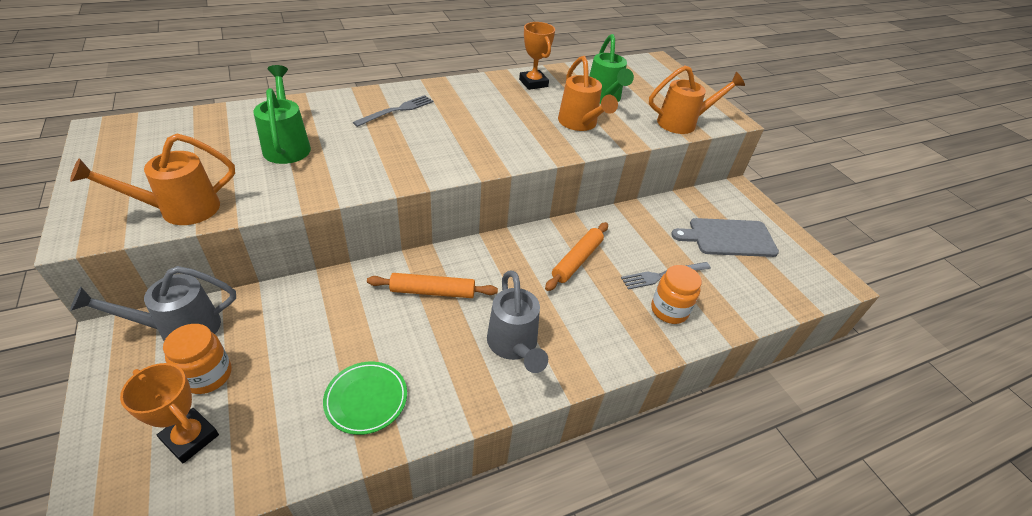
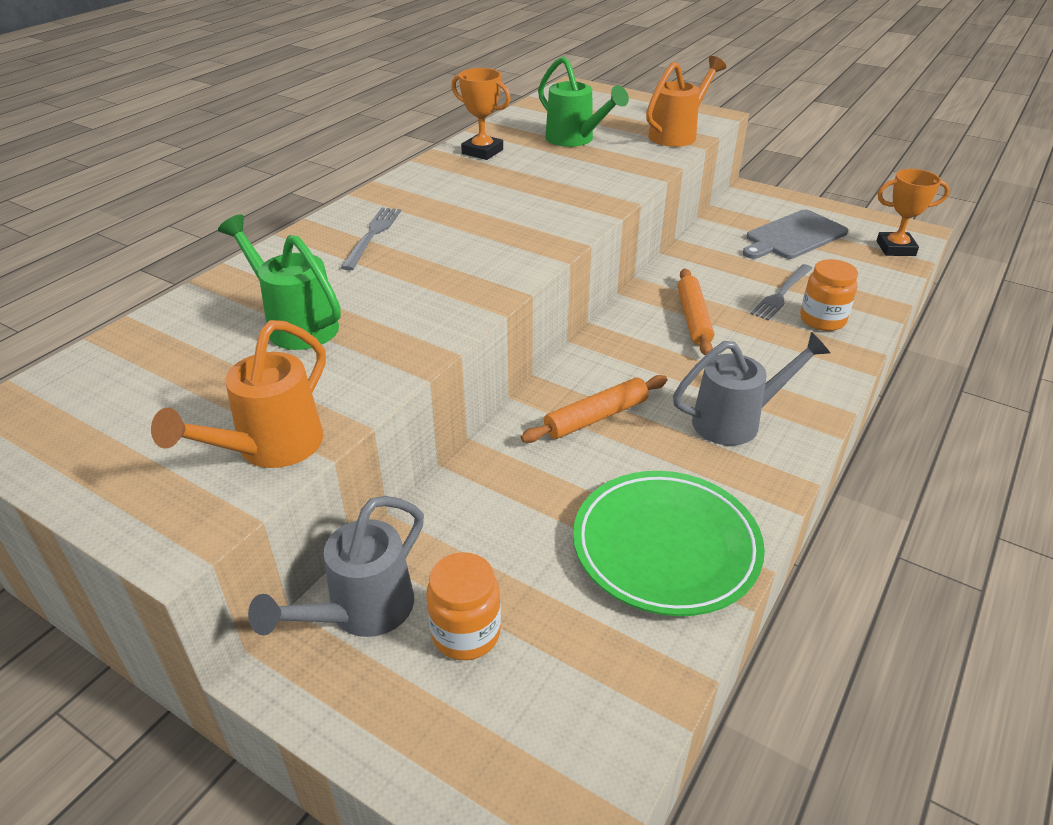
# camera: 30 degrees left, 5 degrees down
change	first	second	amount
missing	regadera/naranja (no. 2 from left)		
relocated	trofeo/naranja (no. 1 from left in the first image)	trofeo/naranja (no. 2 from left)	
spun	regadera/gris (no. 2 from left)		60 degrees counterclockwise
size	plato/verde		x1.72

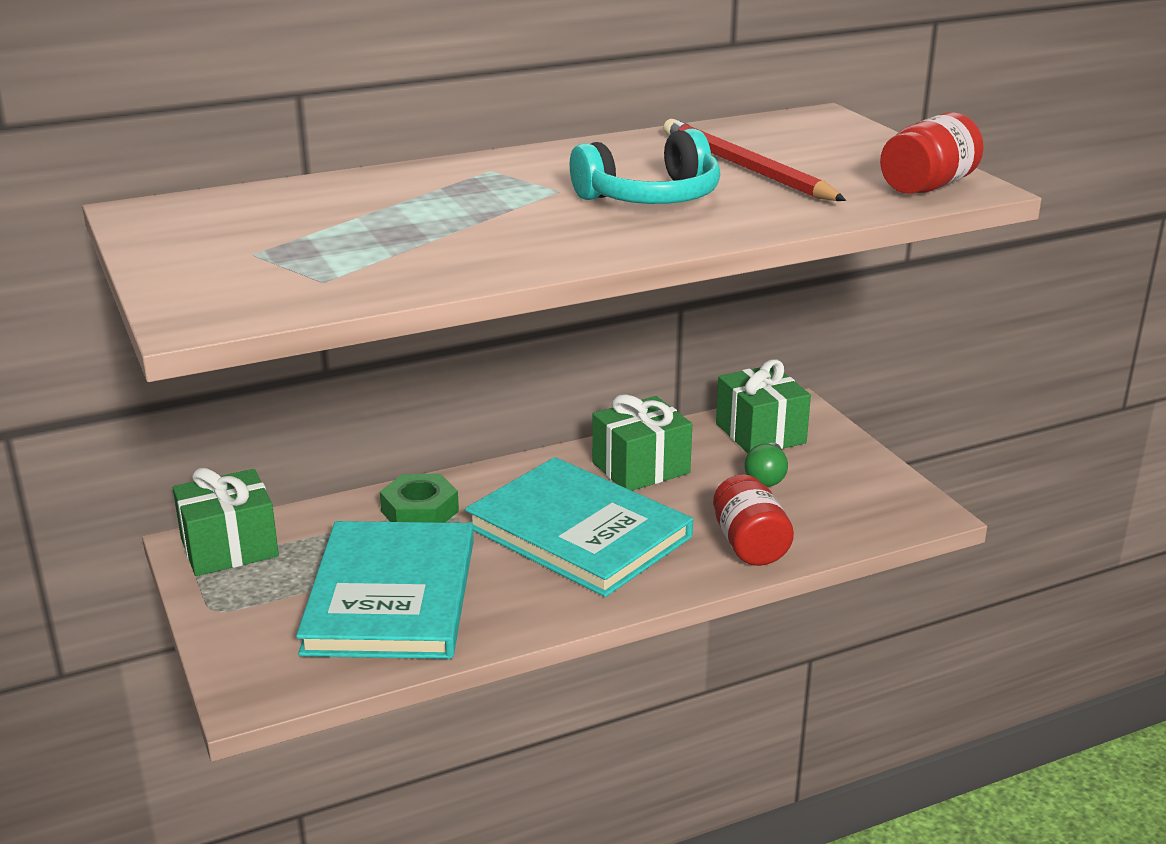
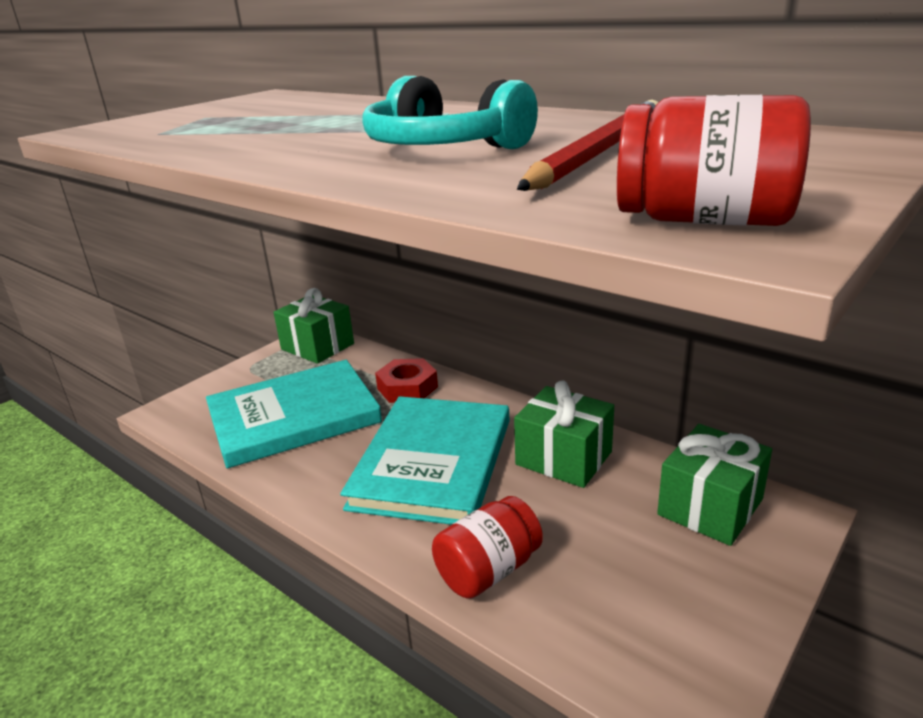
# camera: 65 degrees right, 0 degrees up
change	first	second	amount
missing	bombilla/verde		
colour	tuerca/verde	tuerca/rojo	

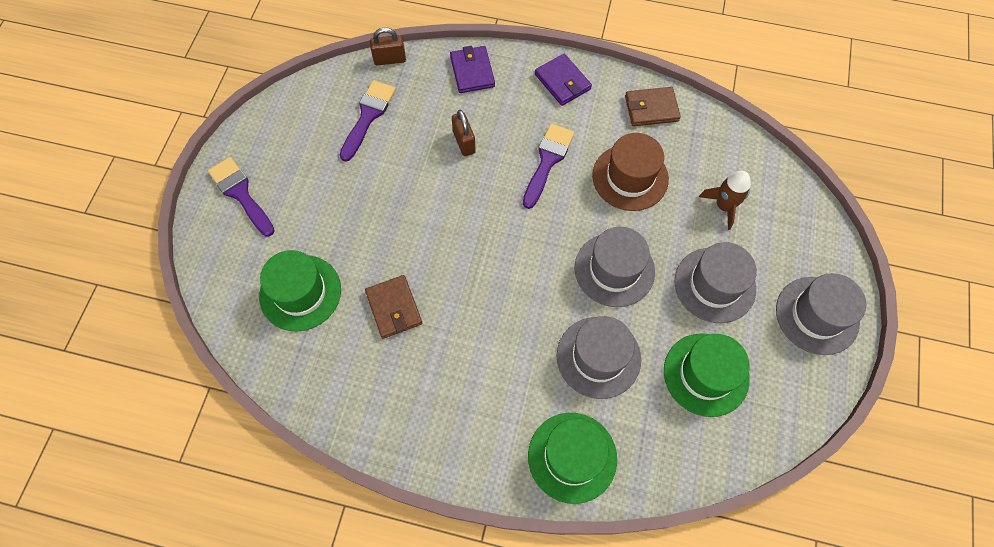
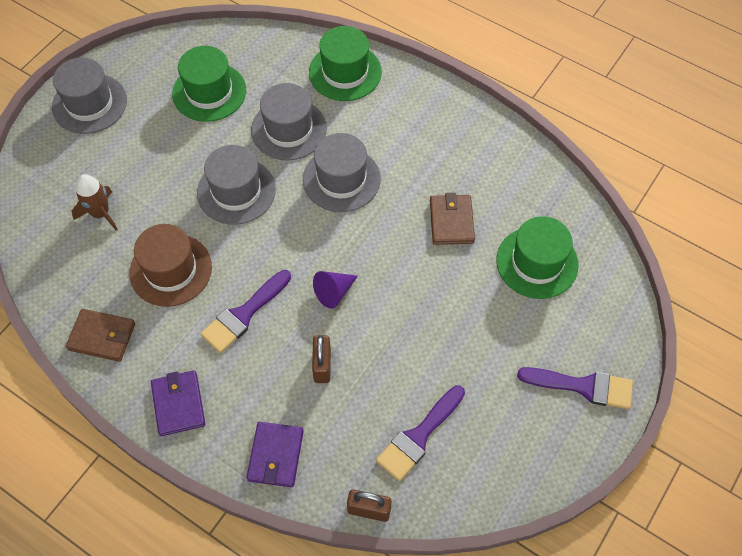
# camera: 160 degrees left, 5 degrees down
change	first	second	amount
appeared		cono/morado	
relocated	sombrero/gris (no. 3 from left in the first image)	sombrero/gris (no. 4 from left)	
spun	pincel/morado (no. 1 from left in the first image)	pincel/morado (no. 3 from left)	60 degrees counterclockwise

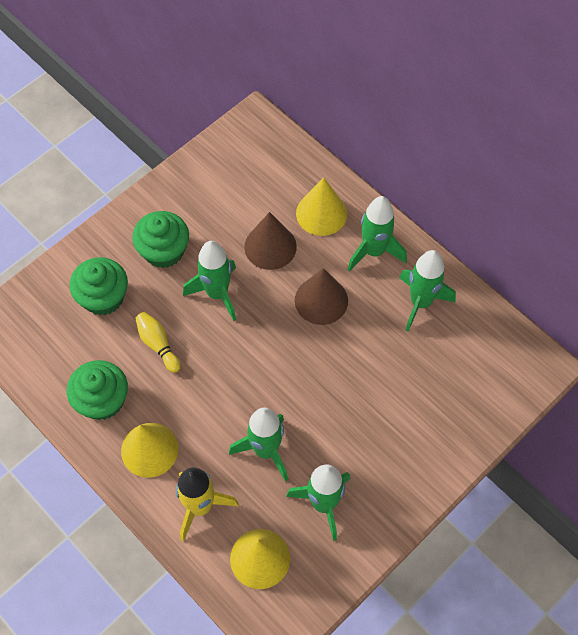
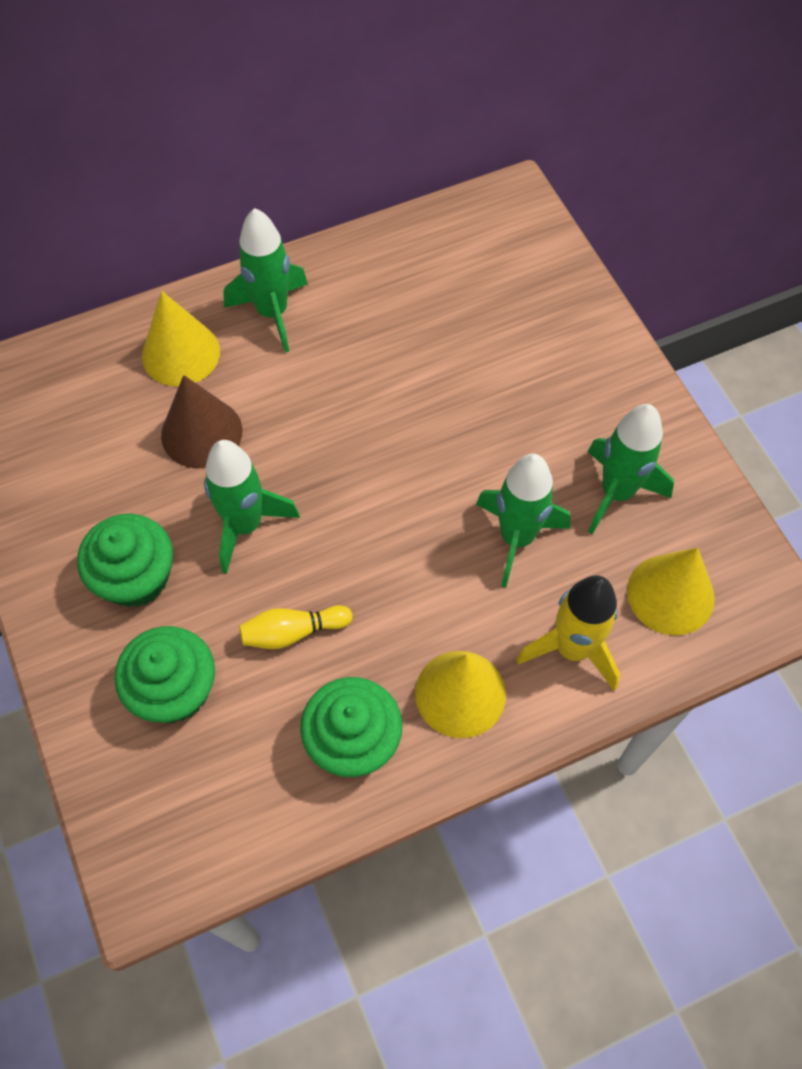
# camera: 70 degrees left, 0 degrees up
change	first	second	amount
missing	cono/marrón (no. 2 from left)		
missing	cohete/verde (no. 5 from left)		

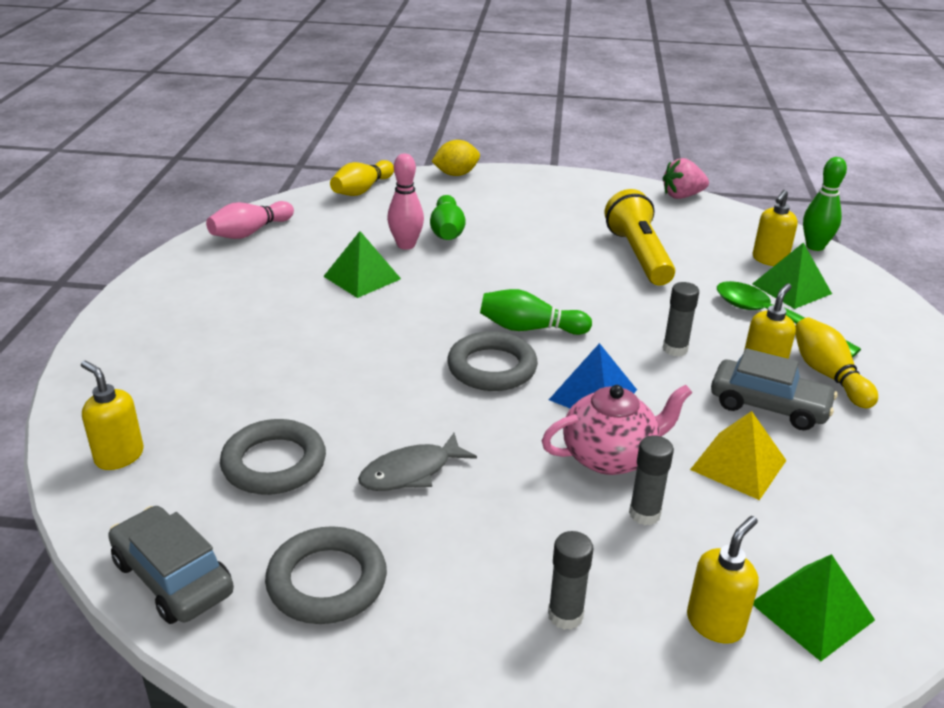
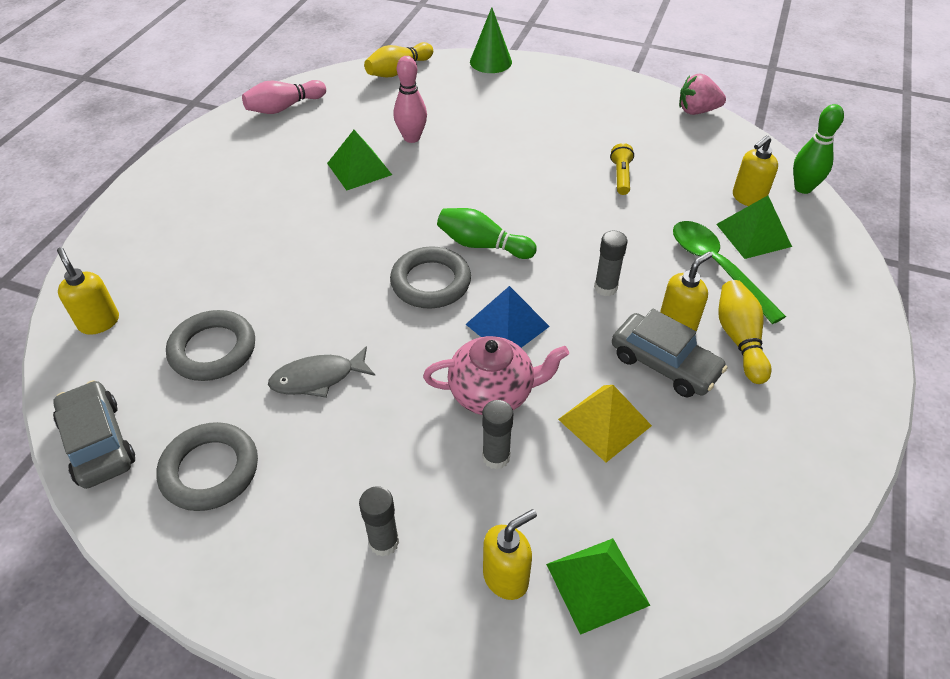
# camera: 15 degrees right, 15 degrees up
change	first	second	amount
missing	bolo/verde (no. 1 from left)		
exchanged	limón/amarillo	cono/verde	
size	lámpara de mano/amarillo		x0.49

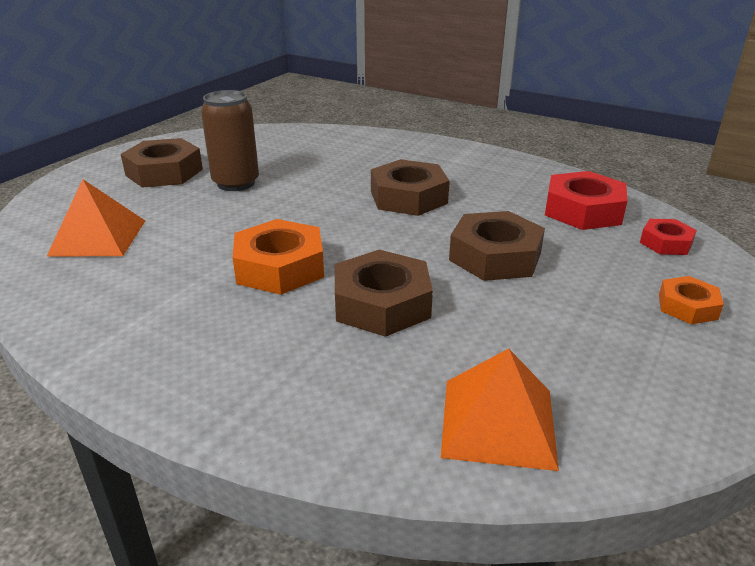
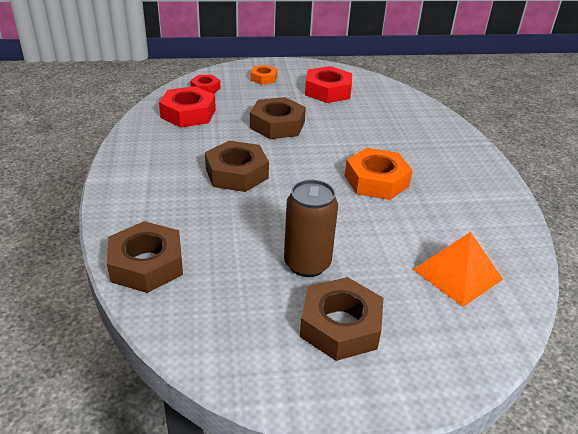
# camera: 130 degrees left, 5 degrees up
change	first	second	amount
missing	pirámide/naranja (no. 2 from left)		
appeared		tuerca/rojo (no. 3 from left)	
relocated	tuerca/marrón (no. 2 from left in the first image)	tuerca/marrón (no. 1 from left)	

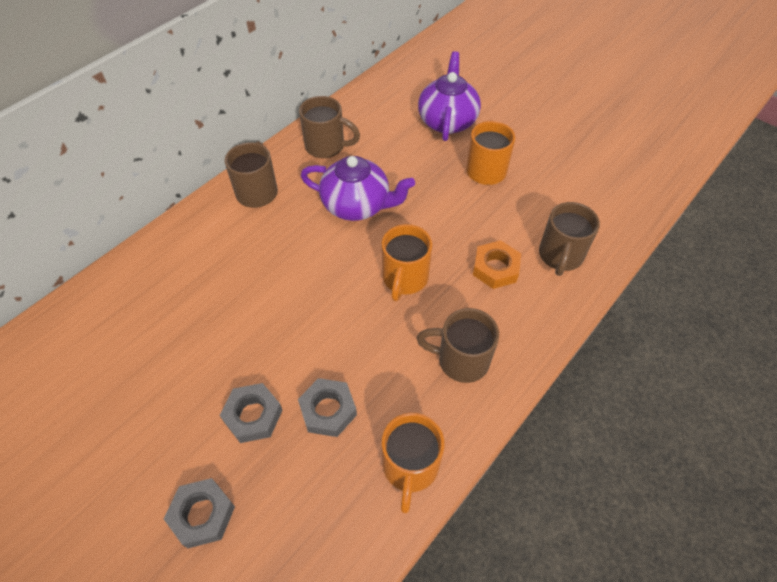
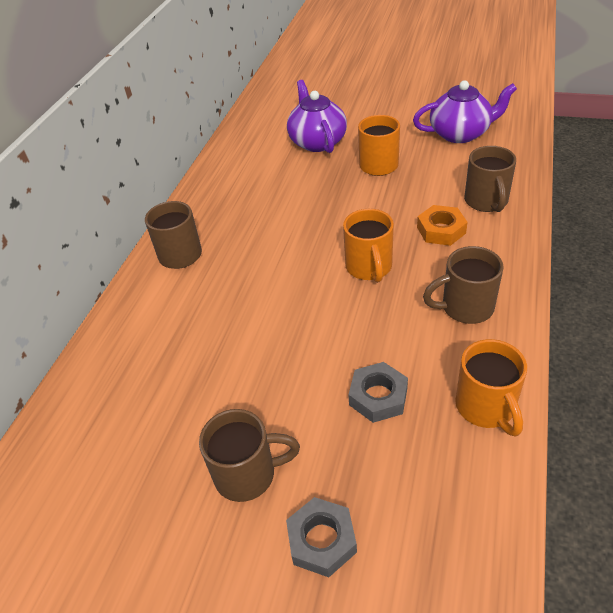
# camera: 20 degrees left, 10 degrees down
change	first	second	amount
missing	tuerca/gris (no. 2 from left)		
relocated	taza/marrón (no. 2 from left)		
relocated	tetera/morado (no. 1 from left in the first image)	tetera/morado (no. 2 from left)	

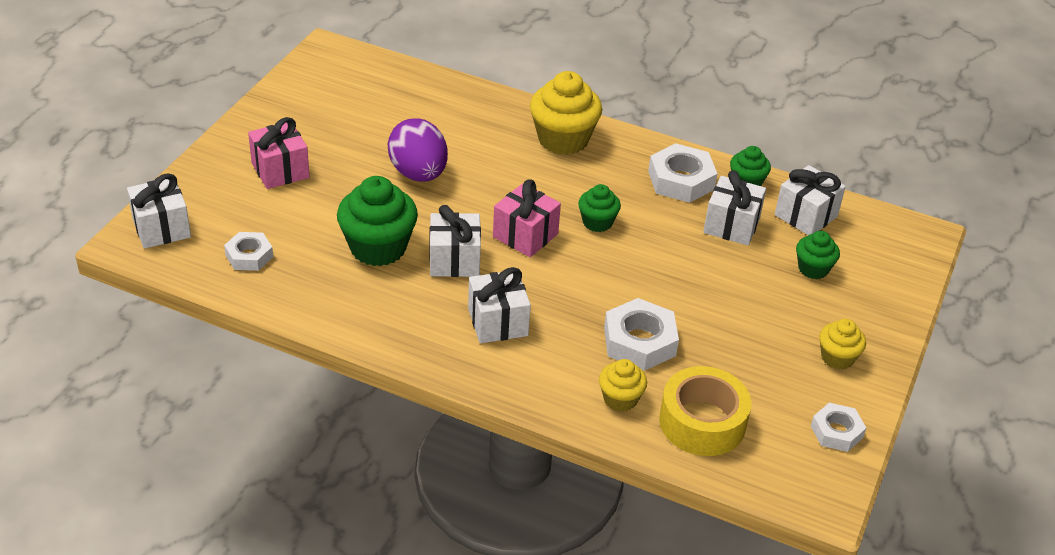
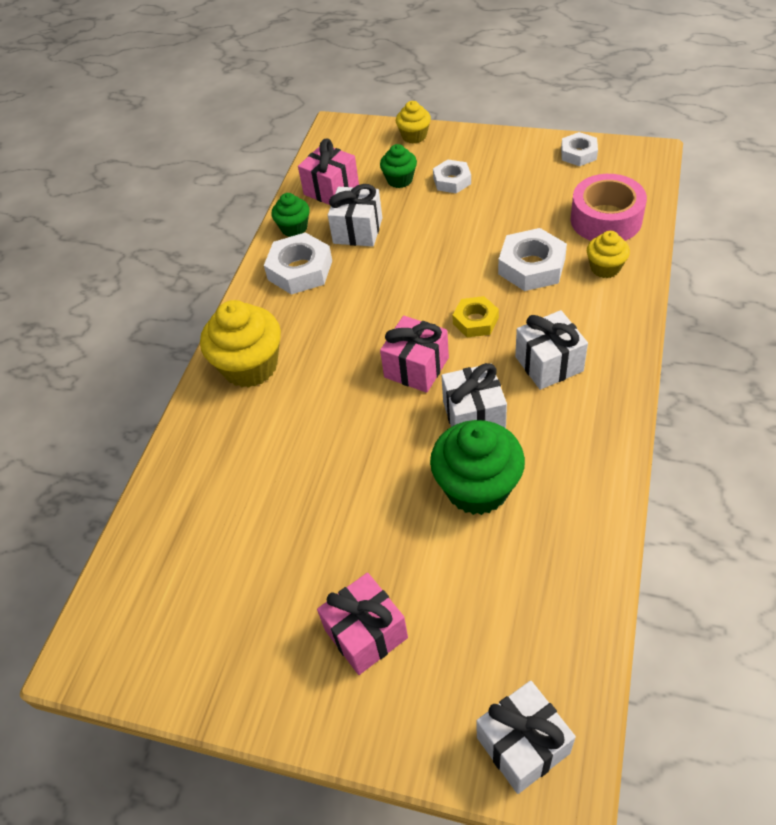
# camera: 90 degrees left, 10 degrees up
change	first	second	amount
missing	huevo/morado		
missing	magdalena/verde (no. 2 from left)		
appeared		tuerca/amarillo	
relocated	tuerca/blanco (no. 1 from left in the first image)	tuerca/blanco (no. 2 from left)	
relocated	magdalena/amarillo (no. 3 from left in the first image)	magdalena/amarillo (no. 2 from left)	
colour	cinta adhesiva/amarillo	cinta adhesiva/rosa	
colour	regalo/blanco (no. 5 from left)	regalo/rosa (no. 1 from left)	

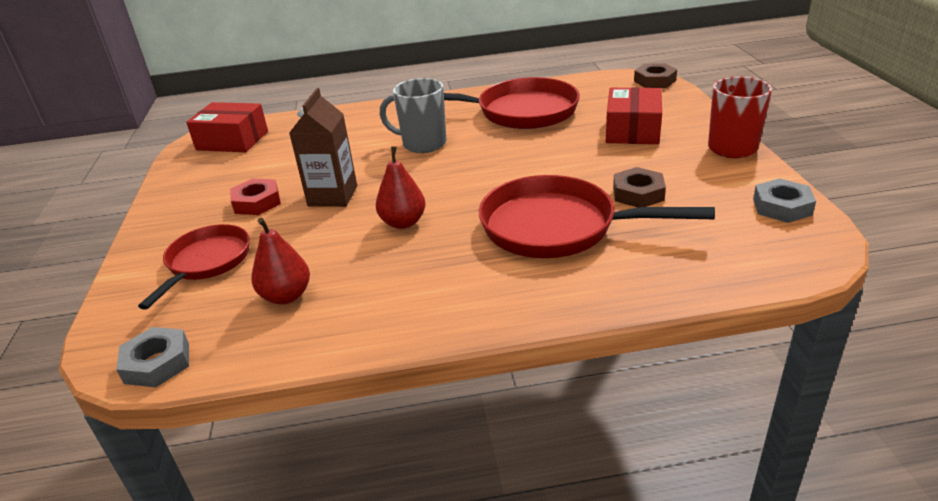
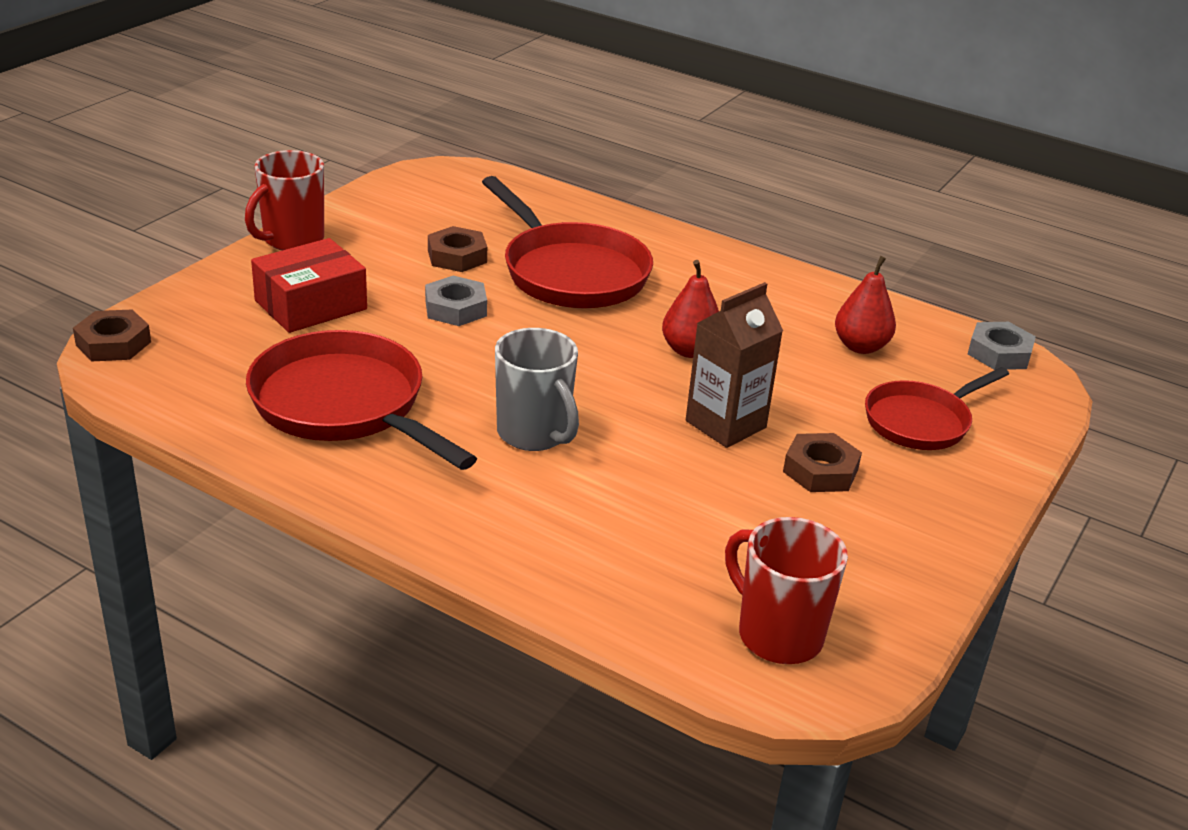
# camera: 145 degrees left, 0 degrees up
change	first	second	amount
relocated	tuerca/gris (no. 2 from left in the first image)	tuerca/gris (no. 1 from left)	
exchanged	caja/rojo (no. 1 from left)	taza/rojo (no. 2 from left)	
colour	tuerca/rojo	tuerca/marrón (no. 3 from left)	

